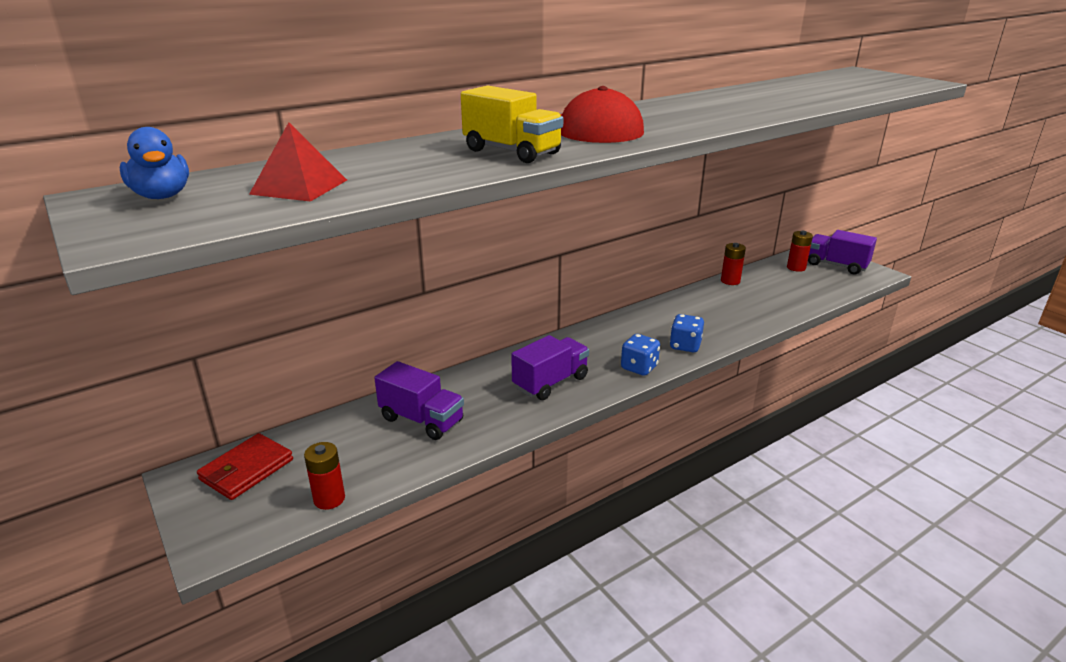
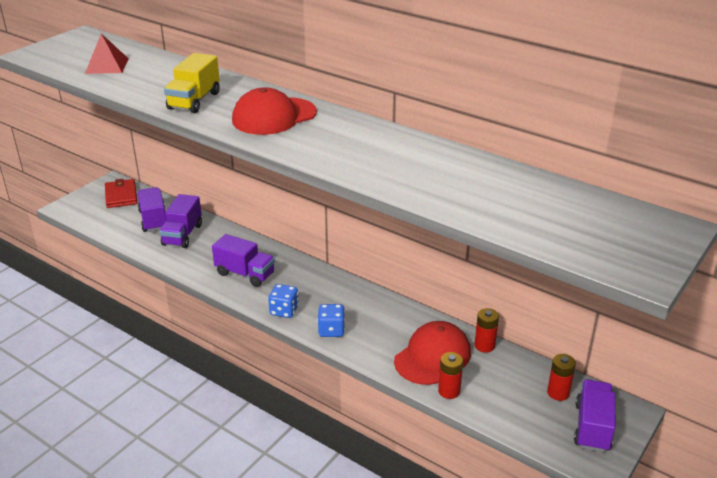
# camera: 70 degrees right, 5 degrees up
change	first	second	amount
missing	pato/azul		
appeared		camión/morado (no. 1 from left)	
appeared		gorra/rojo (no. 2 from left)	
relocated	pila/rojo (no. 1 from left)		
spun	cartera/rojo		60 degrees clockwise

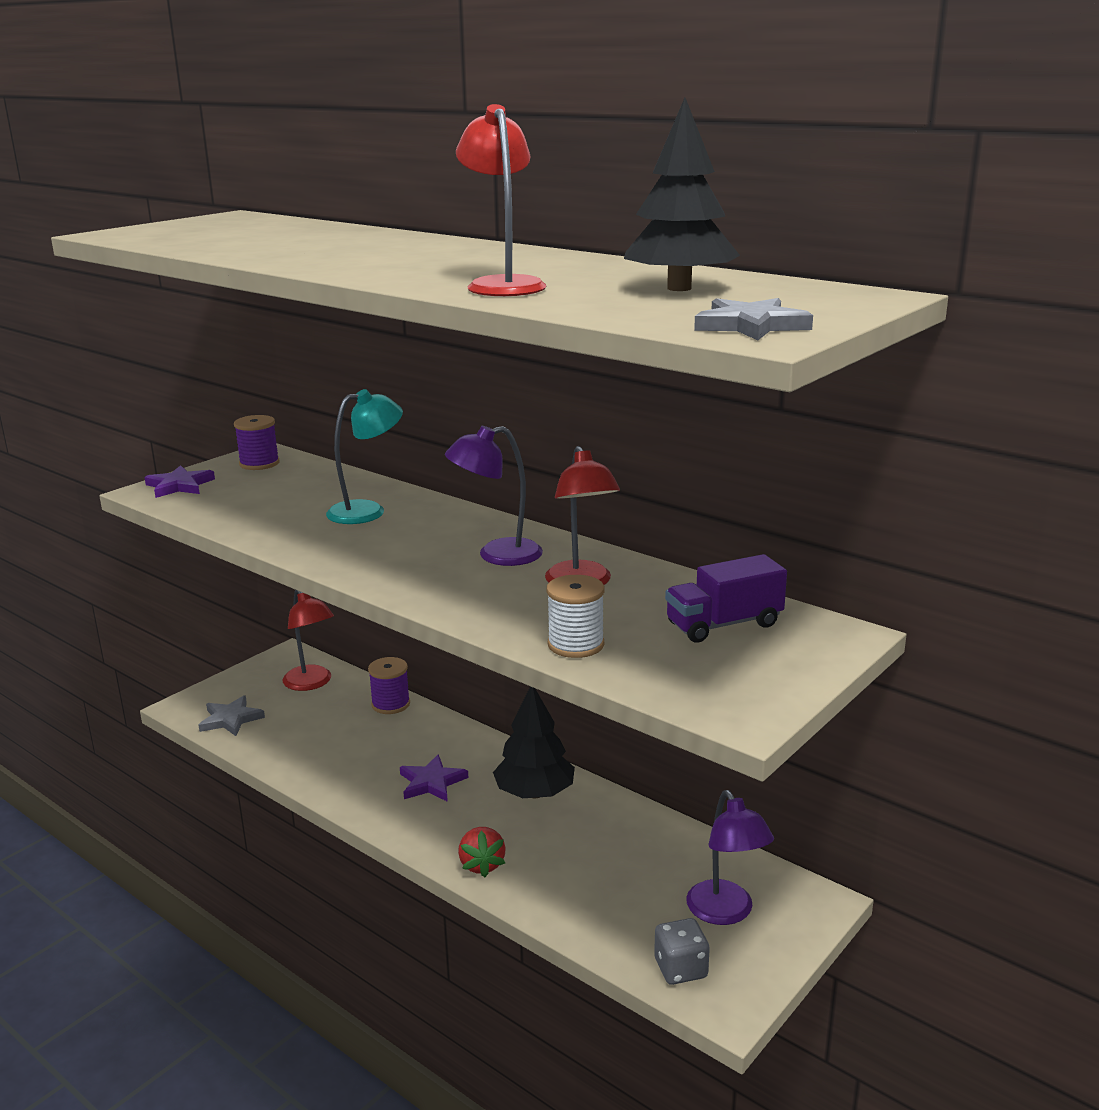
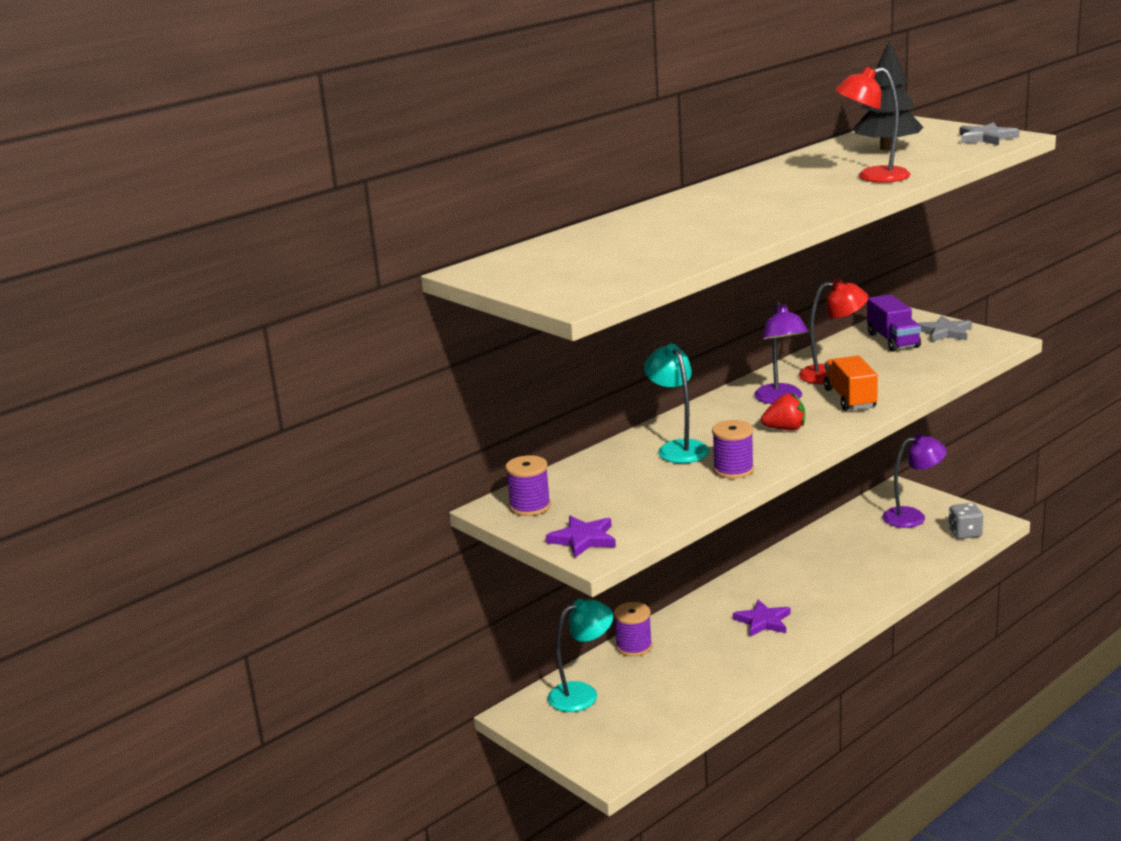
# camera: 80 degrees left, 0 degrees up
change	first	second	amount
missing	árbol/negro (no. 1 from left)		
missing	carrete/blanco		
appeared		carrete/morado (no. 3 from left)	
appeared		camión/naranja	
relocated	estrella/gris (no. 1 from left)		
relocated	fresa/rojo		
colour	lámpara/rojo (no. 1 from left)	lámpara/turquesa (no. 1 from left)	

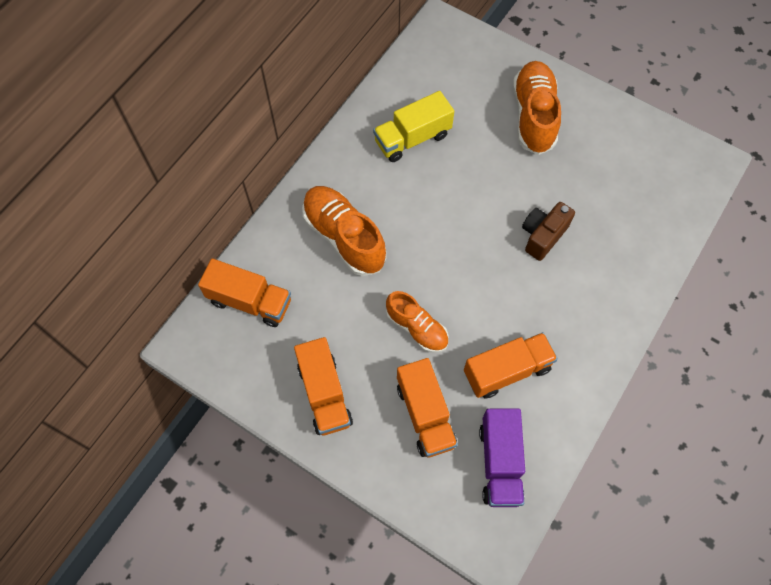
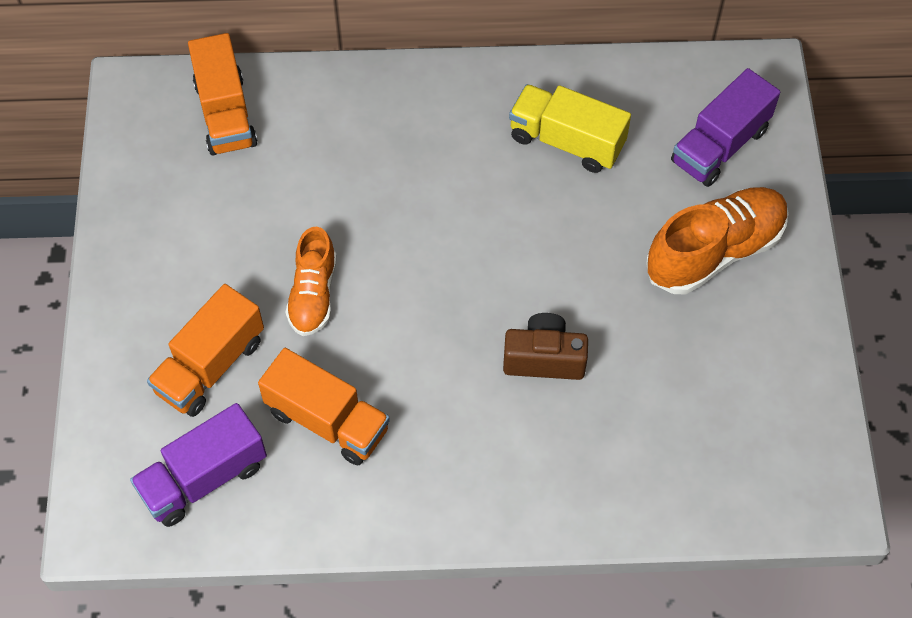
# camera: 55 degrees right, 5 degrees down
change	first	second	amount
missing	camión/naranja (no. 2 from left)		
missing	zapato/naranja (no. 1 from left)		
appeared		camión/morado (no. 2 from left)	

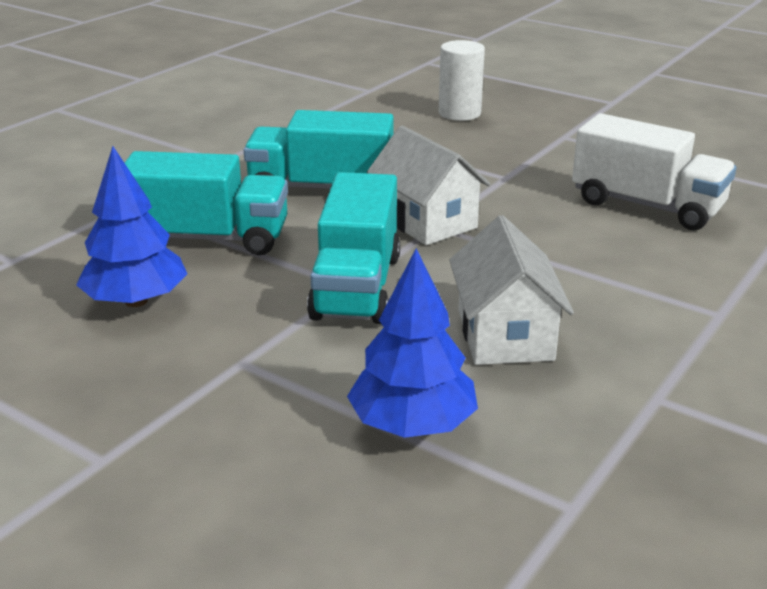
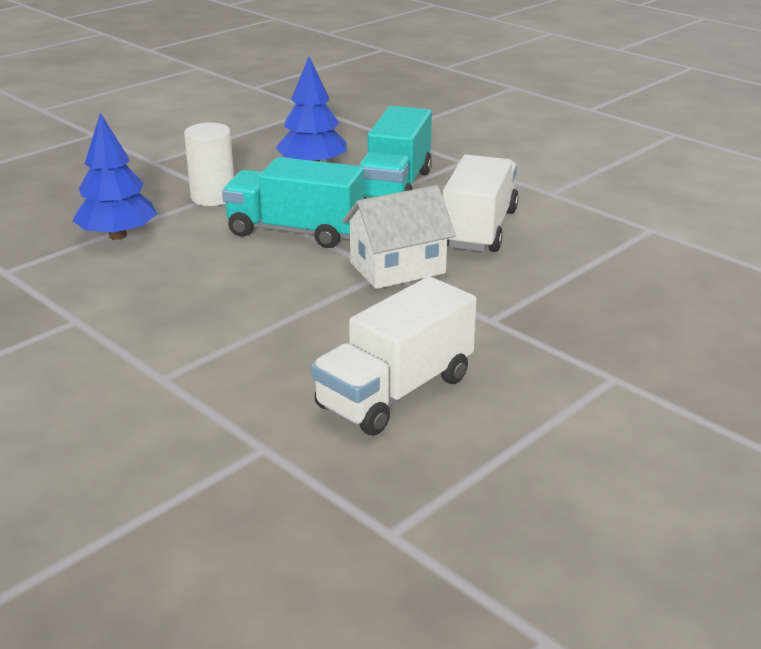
# camera: 100 degrees right, 0 degrees up
change	first	second	amount
missing	casa/blanco (no. 2 from left)		
relocated	cilindro/blanco		
colour	camión/turquesa (no. 2 from left)	camión/blanco (no. 2 from left)	

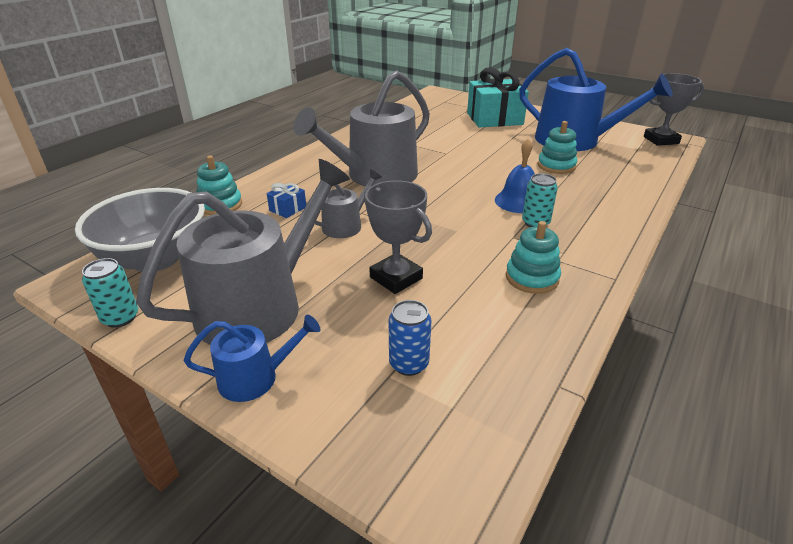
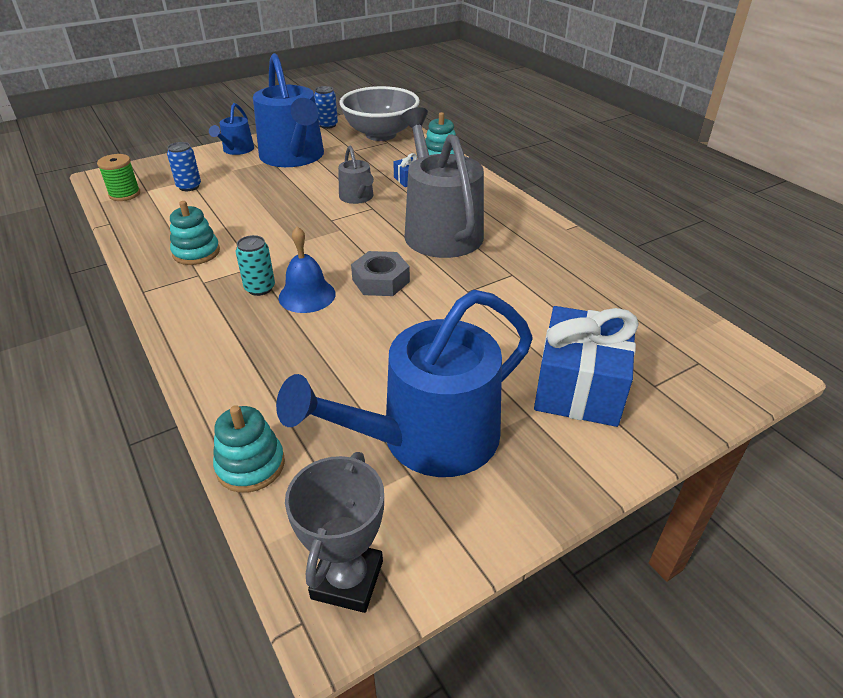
# camera: 115 degrees right, 5 degrees up
change	first	second	amount
missing	trofeo/gris (no. 1 from left)		
appeared		carrete/verde	
appeared		tuerca/gris	
relocated	juguete apilable/turquesa (no. 3 from left in the first image)	juguete apilable/turquesa (no. 2 from left)	
colour	lata/turquesa (no. 1 from left)	lata/azul (no. 2 from left)	
colour	regadera/gris (no. 1 from left)	regadera/azul (no. 2 from left)	
colour	regalo/turquesa	regalo/azul (no. 2 from left)	

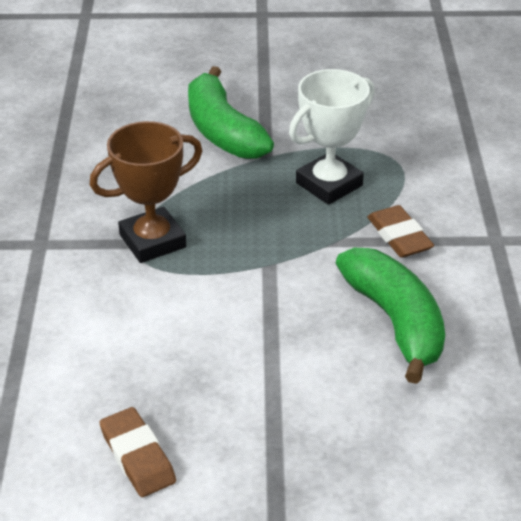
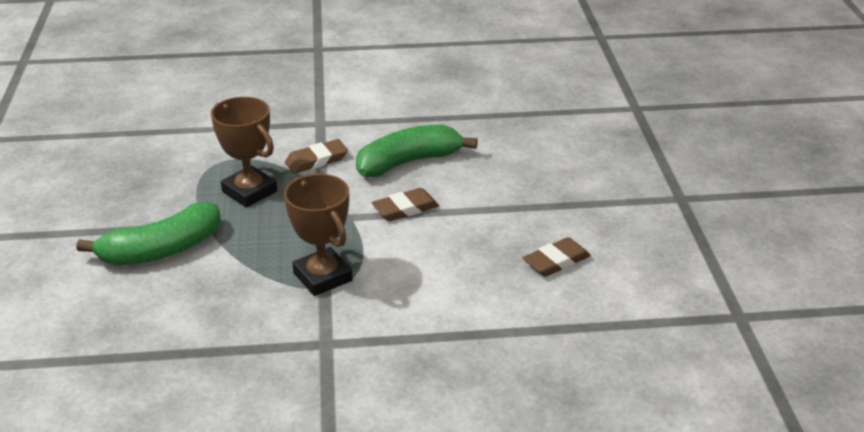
# camera: 95 degrees left, 5 degrees down
change	first	second	amount
appeared		goma de borrar/marrón (no. 2 from left)	
colour	trofeo/blanco	trofeo/marrón (no. 1 from left)	

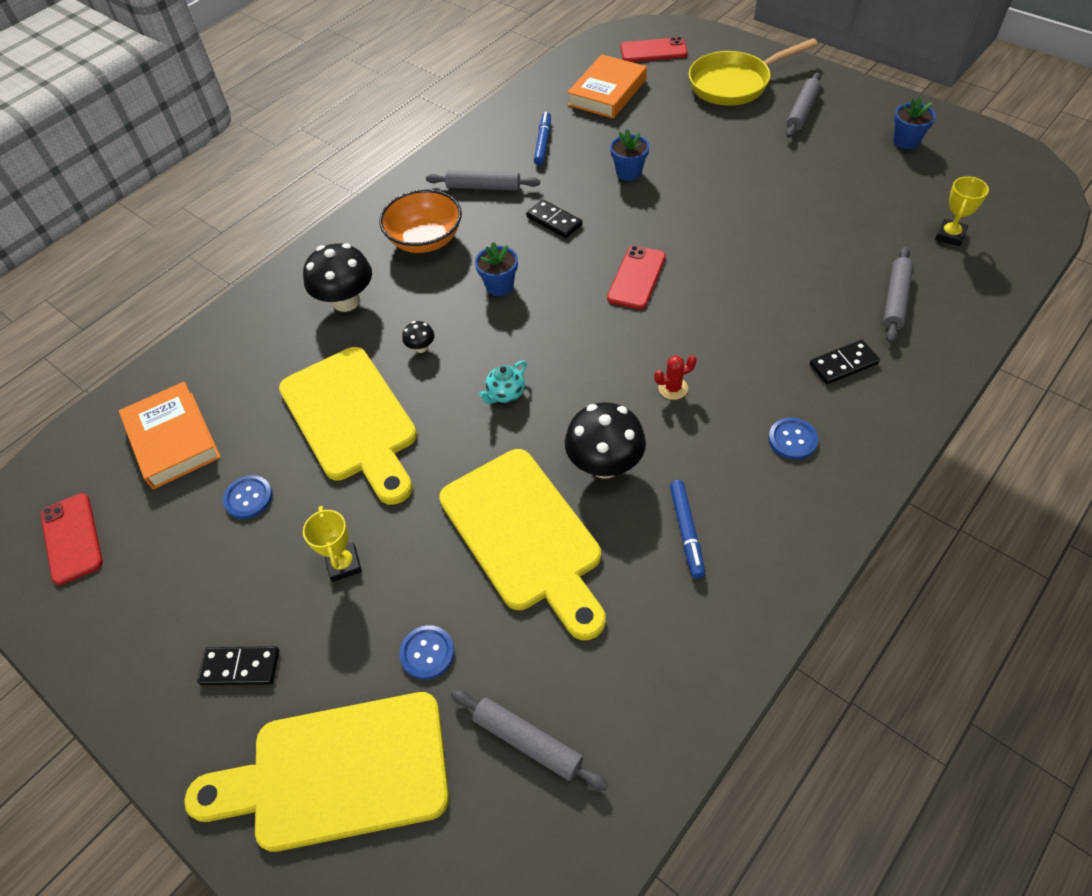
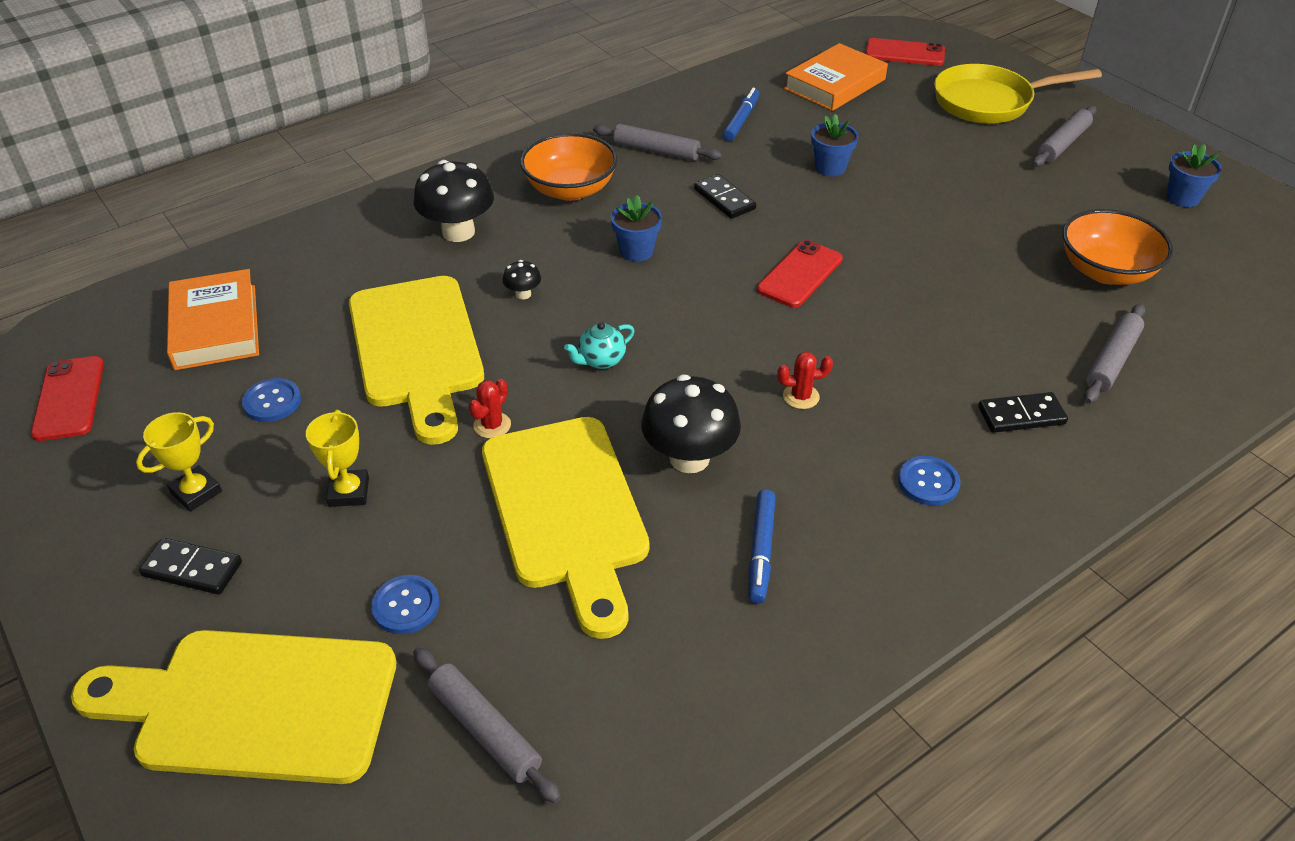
# camera: 10 degrees right, 10 degrees down
change	first	second	amount
appeared		cactus/rojo (no. 1 from left)	
appeared		cuenco/naranja (no. 2 from left)	
relocated	trofeo/amarillo (no. 2 from left in the first image)	trofeo/amarillo (no. 1 from left)	

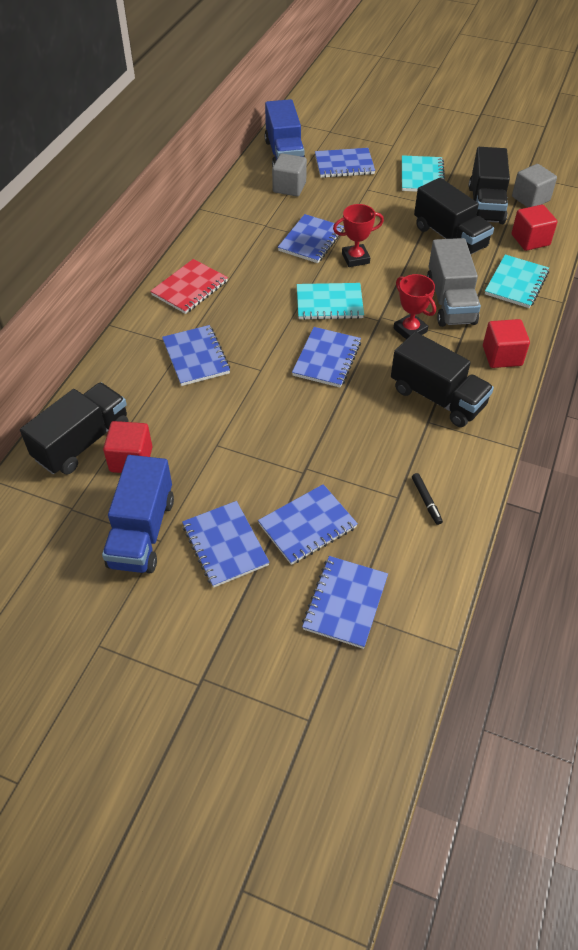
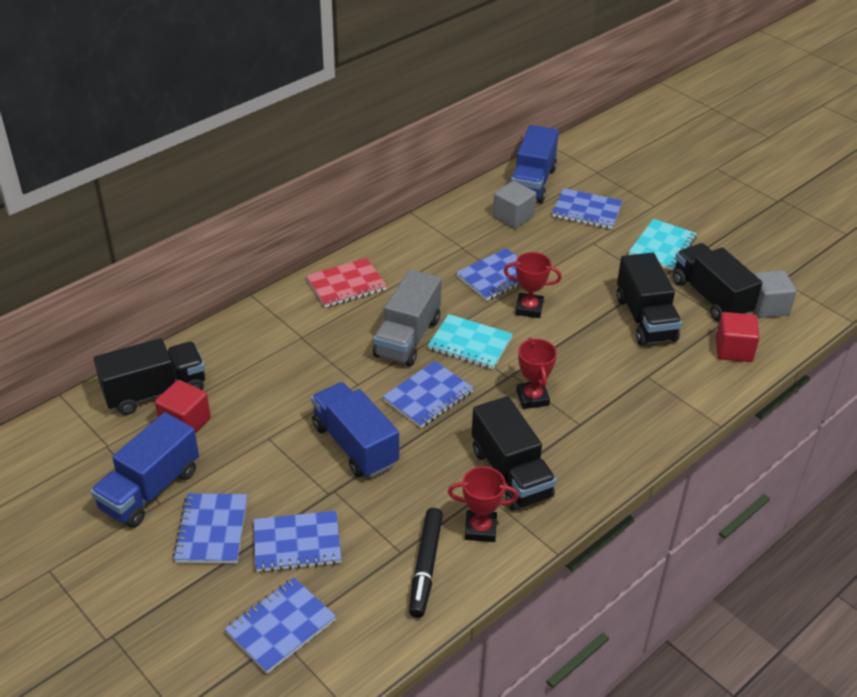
# camera: 25 degrees right, 10 degrees down
change	first	second	amount
missing	cuaderno/azul (no. 1 from left)		
missing	cubo/rojo (no. 2 from left)		
missing	cuaderno/turquesa (no. 3 from left)		
appeared		camión/azul (no. 2 from left)	
appeared		trofeo/rojo (no. 1 from left)	
relocated	camión/gris		
spun	camión/negro (no. 4 from left)		120 degrees clockwise
size	rotulador/negro		x1.89

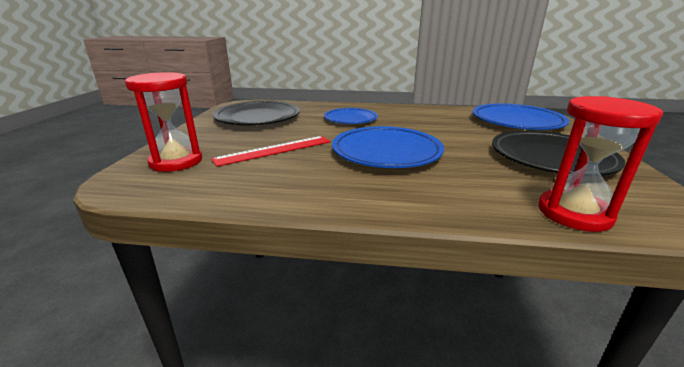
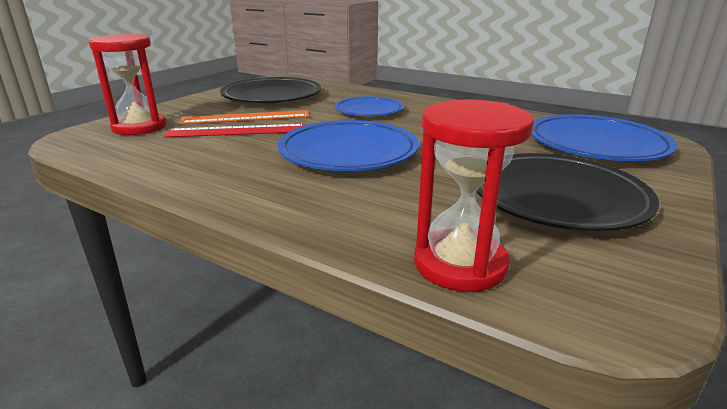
# camera: 25 degrees right, 0 degrees up
change	first	second	amount
appeared		regla/naranja	

